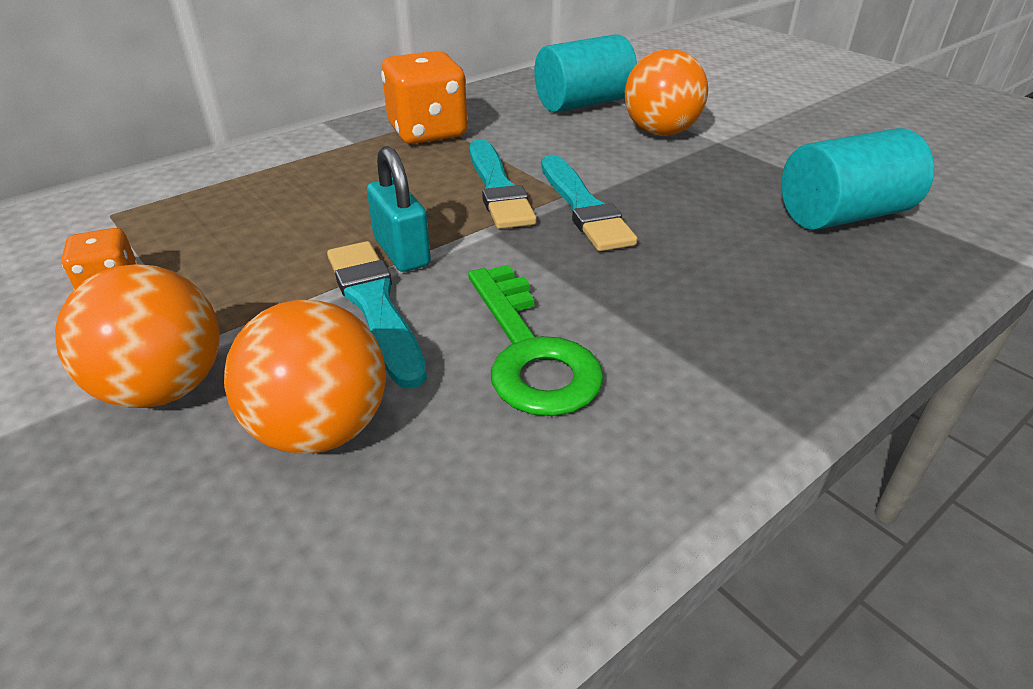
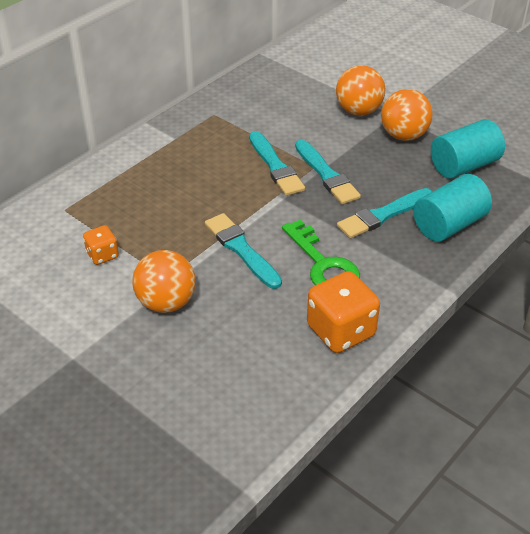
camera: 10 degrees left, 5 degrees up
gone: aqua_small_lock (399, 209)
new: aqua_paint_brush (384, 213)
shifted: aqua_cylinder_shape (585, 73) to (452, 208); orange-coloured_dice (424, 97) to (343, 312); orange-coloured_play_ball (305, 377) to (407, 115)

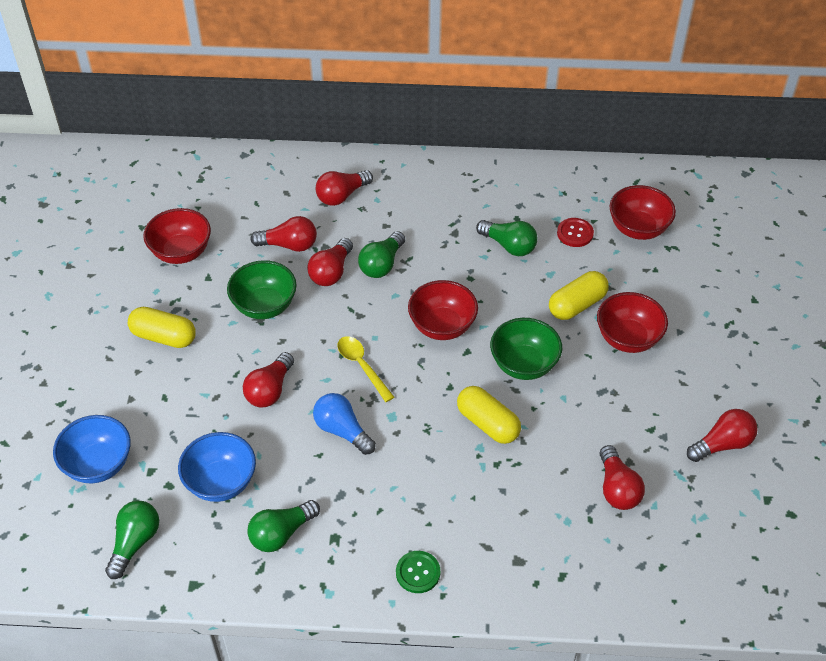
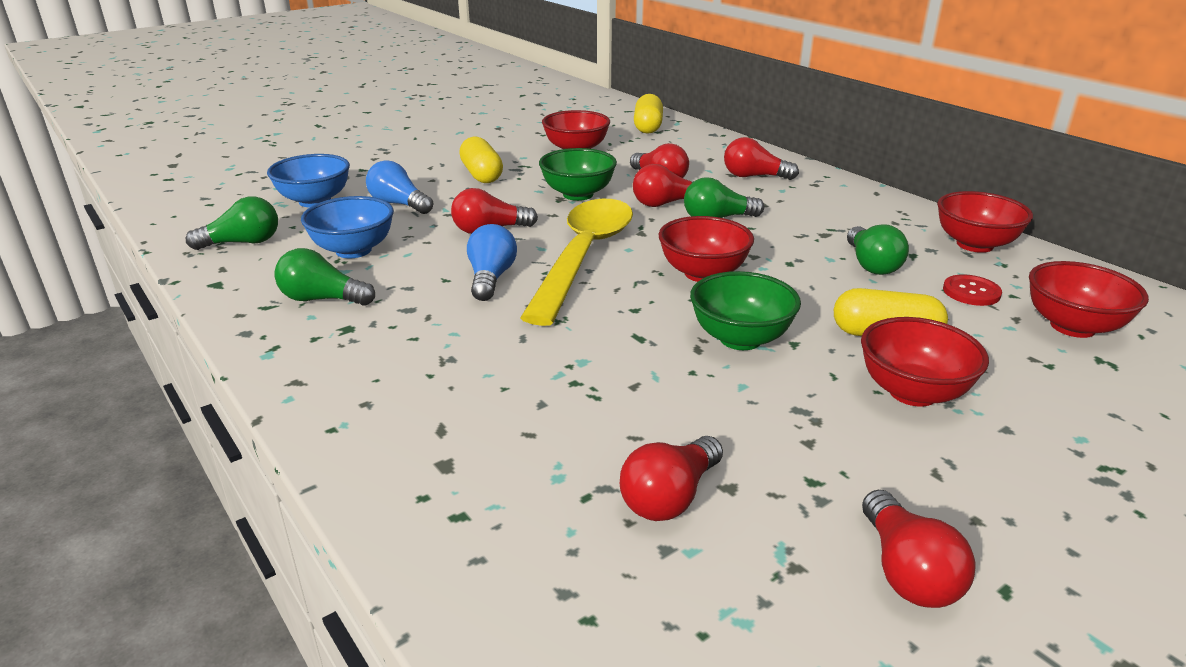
camera: 50 degrees right, 20 degrees down
gone: emerald_button (418, 572)
new: royal_blue_lightbulb (399, 187); crimson_serving_bowl (985, 222)
shifted: yellow_capsule (489, 415) to (648, 114)
rotated: crimson_lightbulb (722, 435) = (919, 549) 60 degrees clockwise
scaled: yellow_spoon (365, 369) = (576, 262) x2.21

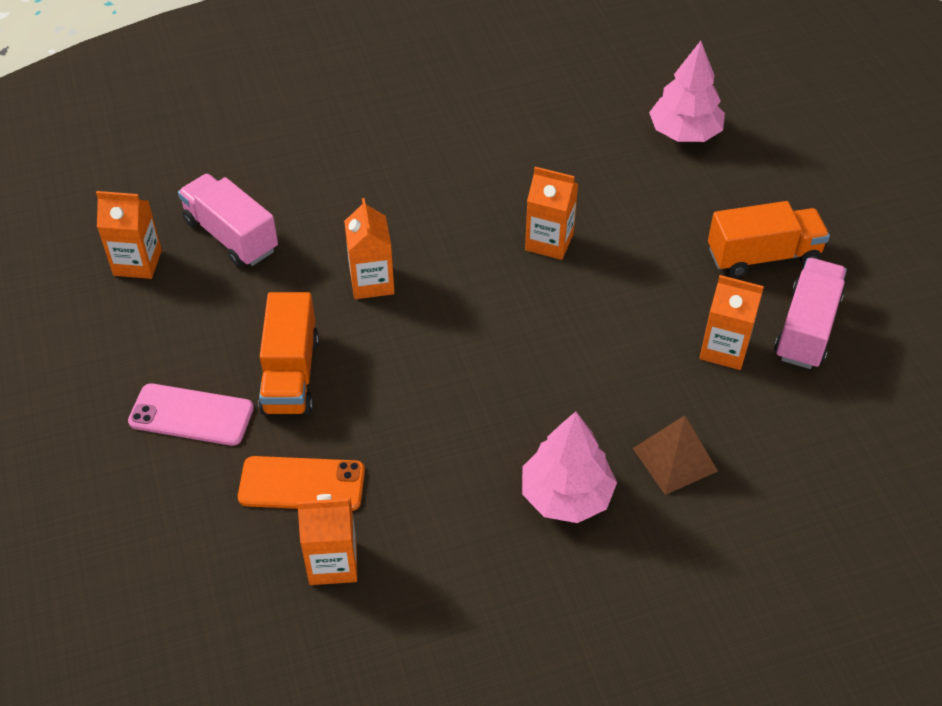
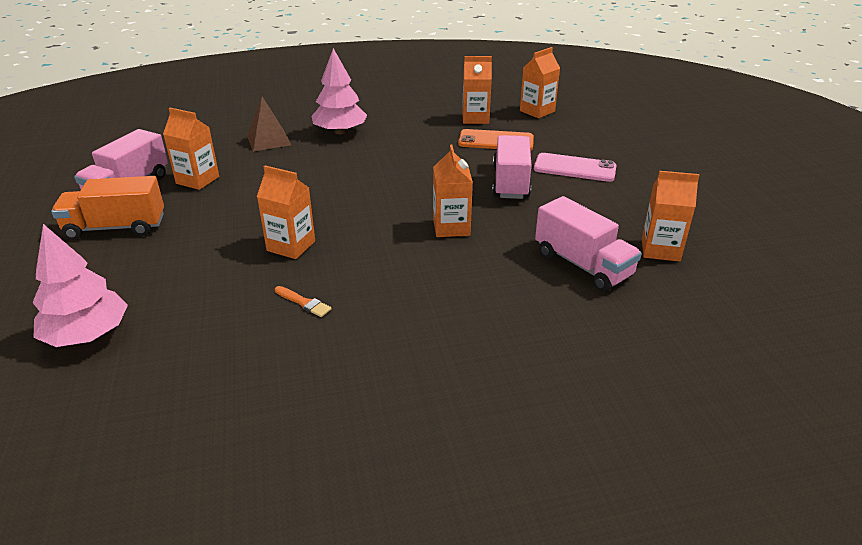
camera: 175 degrees left, 15 degrees down
new: orange-coloured_milk_carton (540, 82); orange-coloured_paint_brush (303, 301)
repainted: orange-coloured_truck (288, 353) to rosy_truck (511, 167)

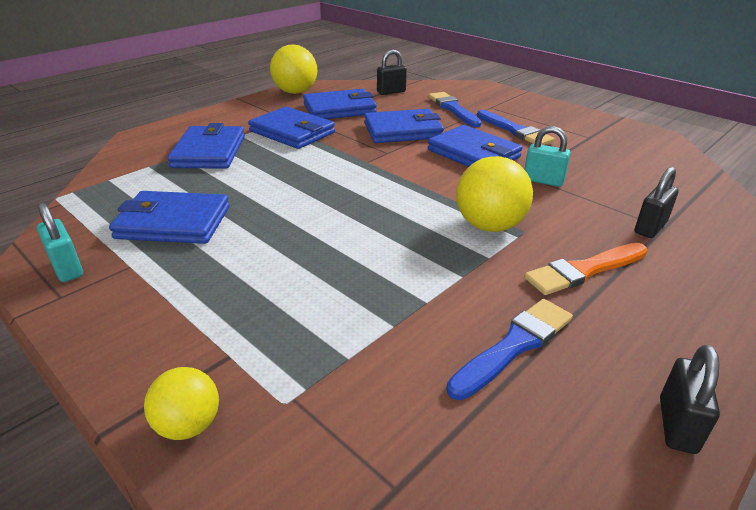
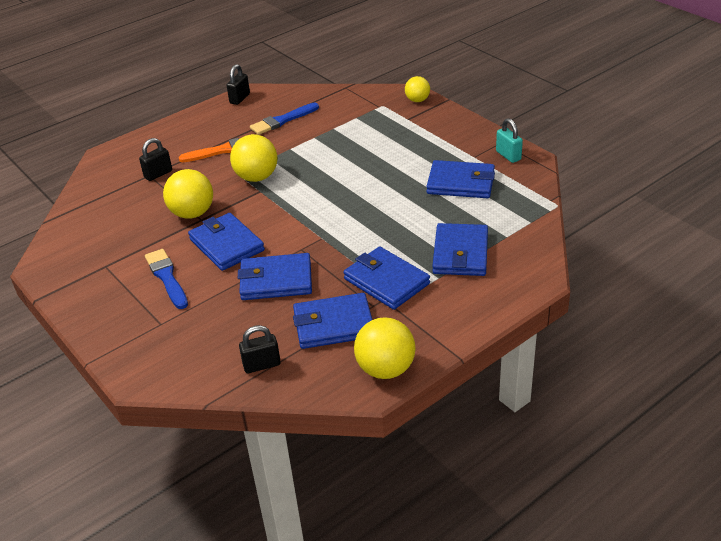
camera: 170 degrees left, 5 degrees up
gone: royal_blue_paint_brush (455, 109)
swapped: aqua_small_lock (547, 156) to yellow_play_ball (188, 194)

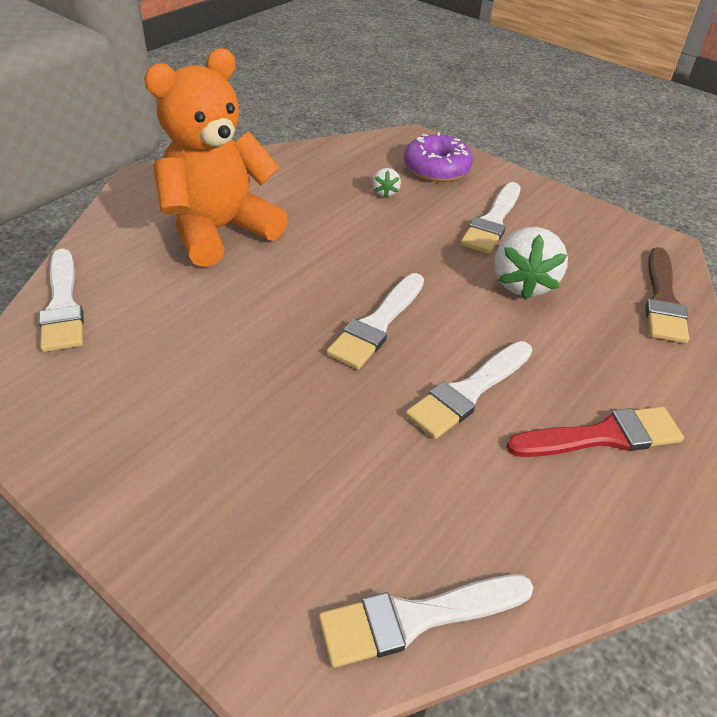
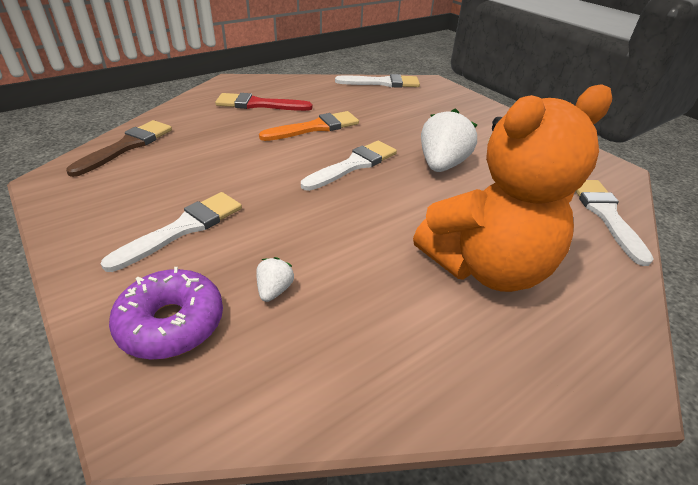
camera: 165 degrees left, 5 degrees down
shifted: pure_white_berry (531, 263) to (449, 140)
repainted: pure_white_paint_brush (468, 390) to orange-coloured_paint_brush (309, 126)

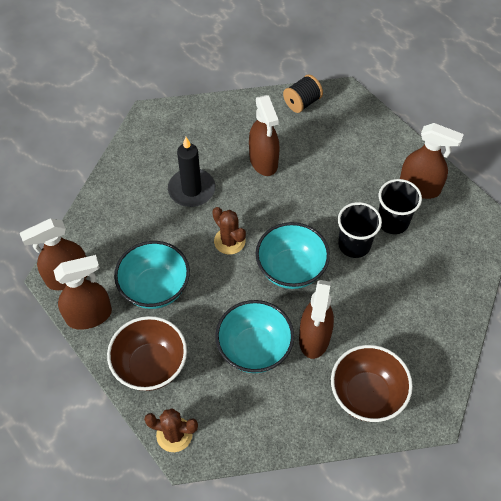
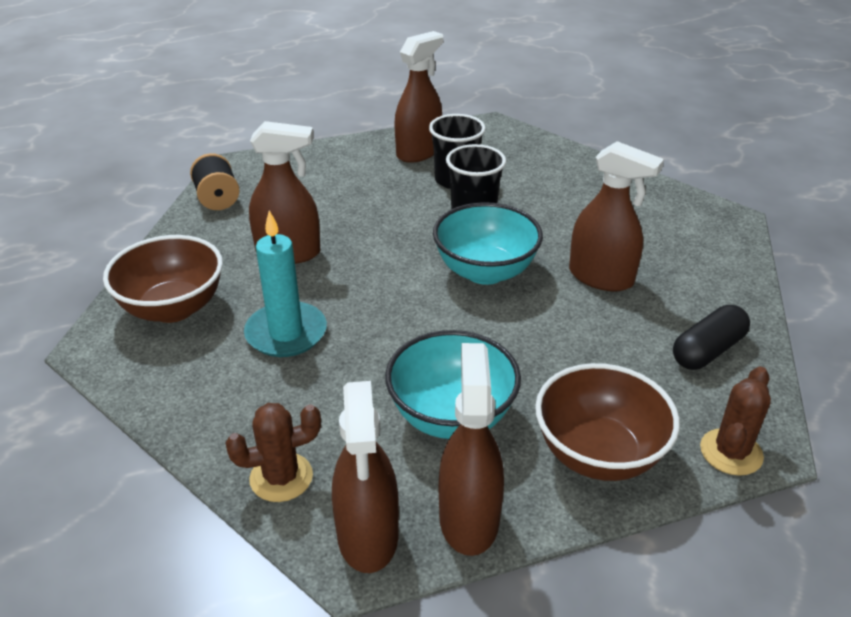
camera: 70 degrees left, 20 degrees down
gone: aqua_serving_bowl (254, 336)
new: ebony_capsule (711, 337)
shifted: russet_cactus (229, 231) to (273, 452); russet_serving_bowl (372, 383) to (163, 279)
repainted: ebony_pillar_candle (191, 172) to aqua_pillar_candle (285, 283)

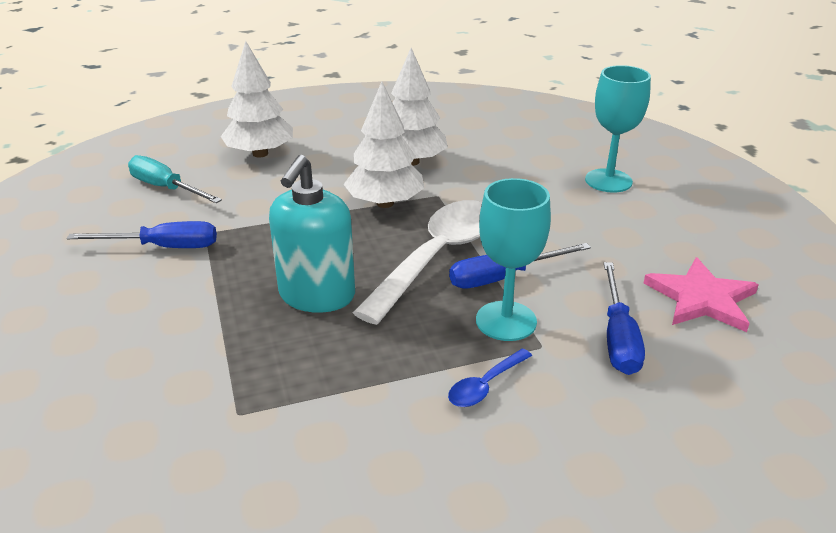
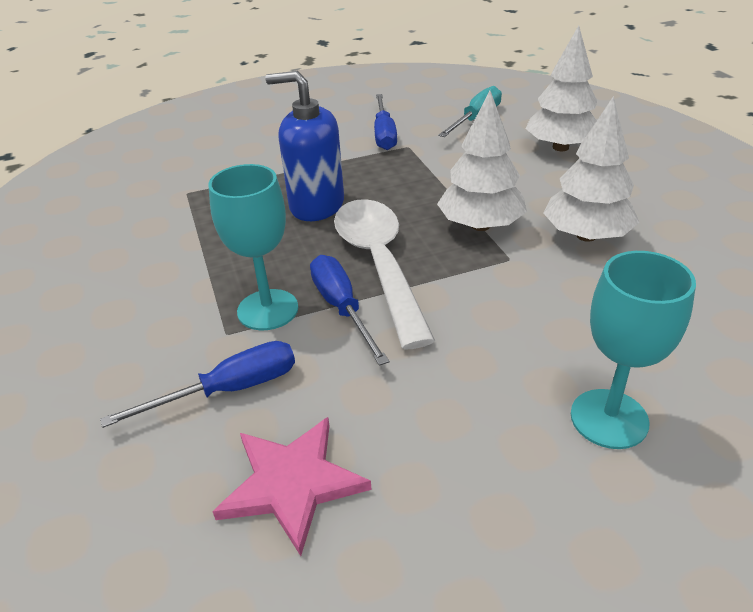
camera: 90 degrees right, 5 degrees up
gone: royal_blue_spoon (490, 378)
repainted: aqua_pump_bottle (312, 234) to royal_blue_pump_bottle (305, 146)
rotated: pure_white_spoon (417, 262) = (384, 274) 135 degrees counterclockwise; royal_blue_hand_screwdriver (624, 318) = (197, 384) 150 degrees clockwise

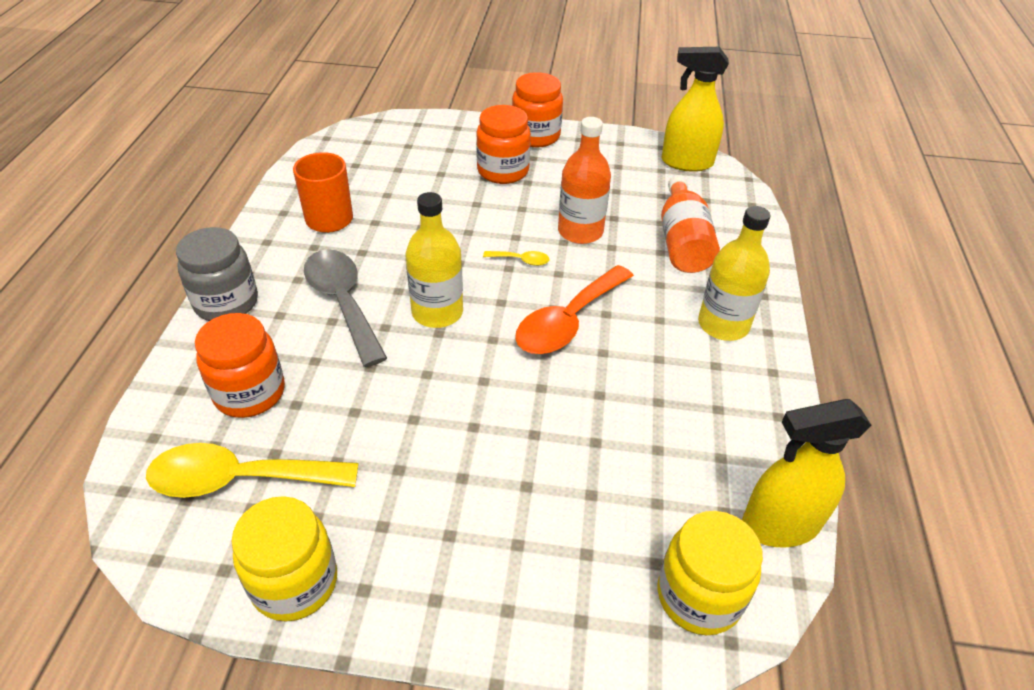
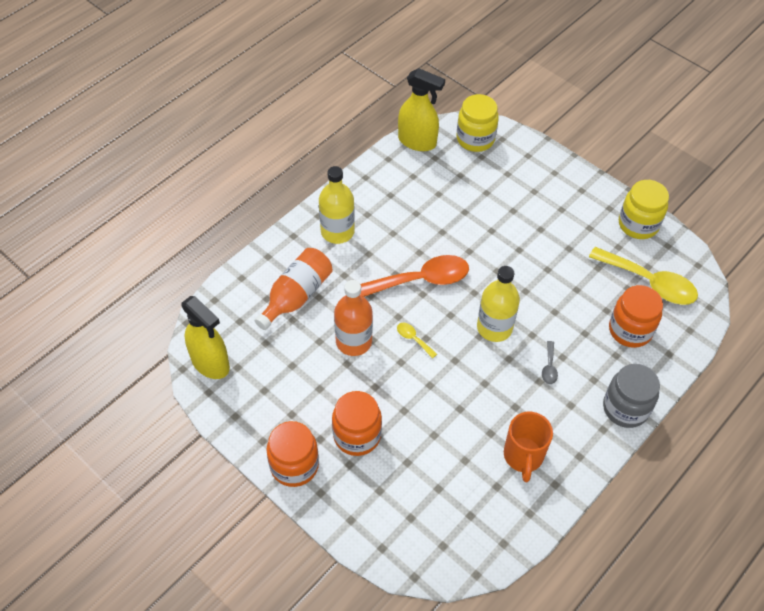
camera: 145 degrees left, 10 degrees up
scaled: grey_spoon (345, 308) = (550, 362) x0.43

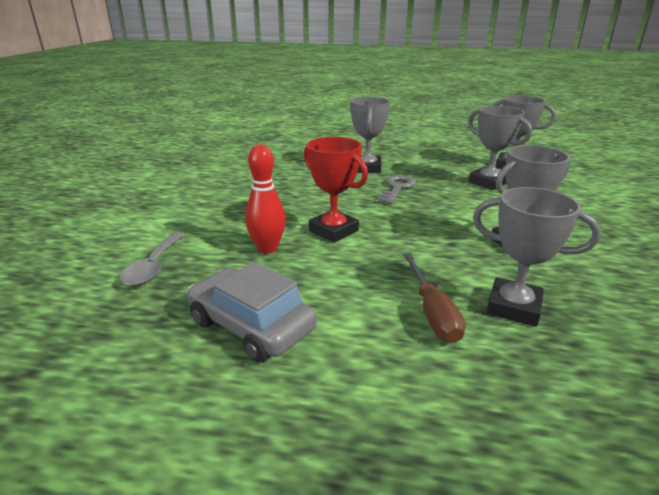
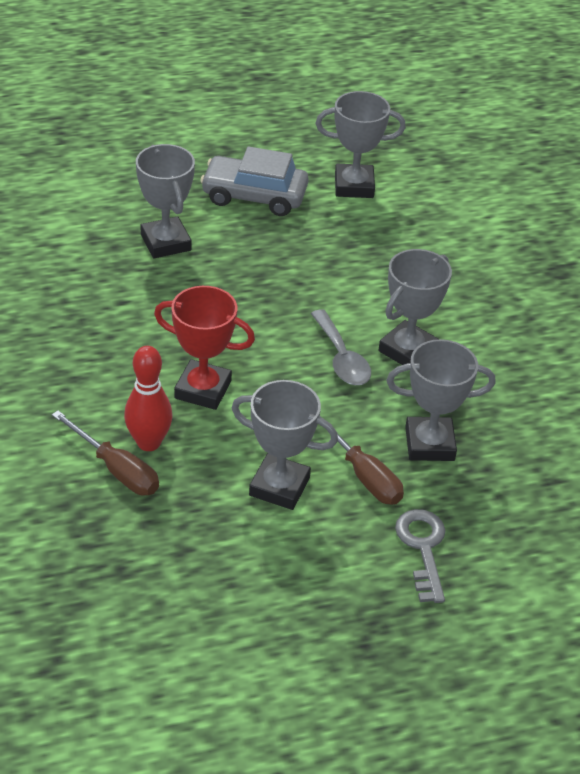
camera: 30 degrees left, 15 degrees up
new: russet_hand_screwdriver (105, 453)
shifted: grey_trophy (500, 148) to (285, 445); grey_key (397, 189) to (420, 556); grey_spoon (153, 259) to (341, 347); grey_toy_car (252, 312) to (254, 181)

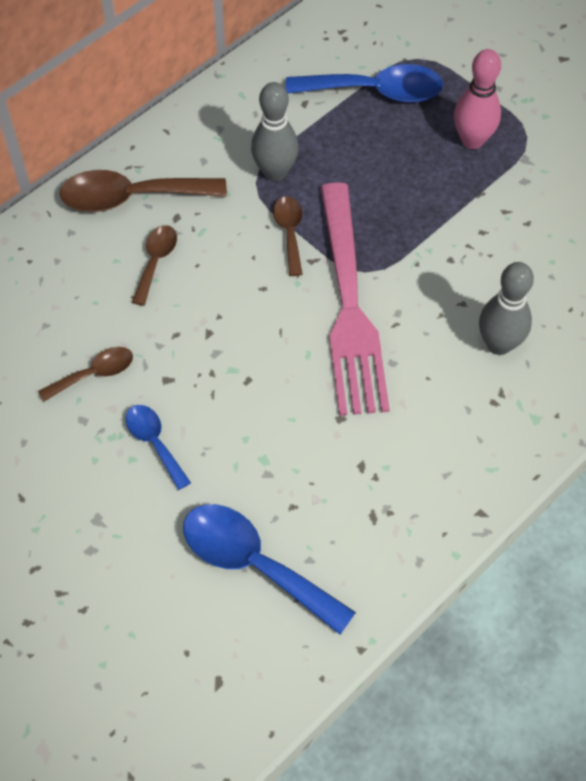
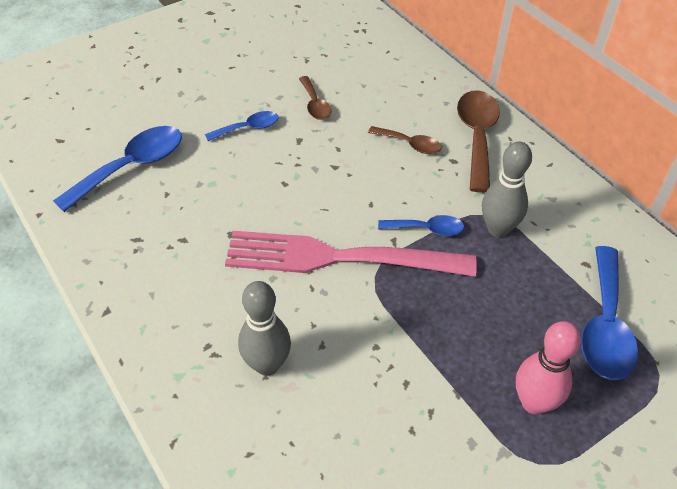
camera: 100 degrees right, 10 degrees down
repainted: russet_spoon (288, 236) to royal_blue_spoon (421, 225)

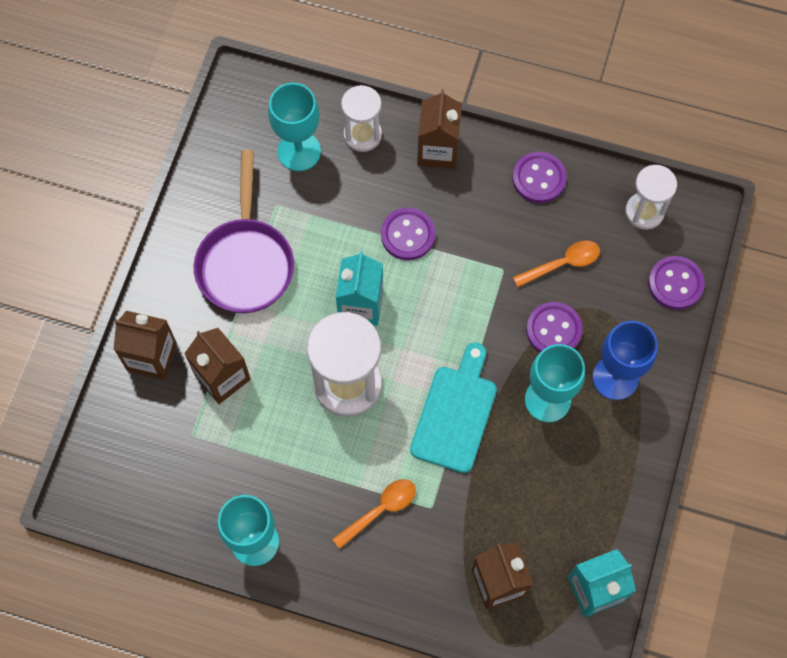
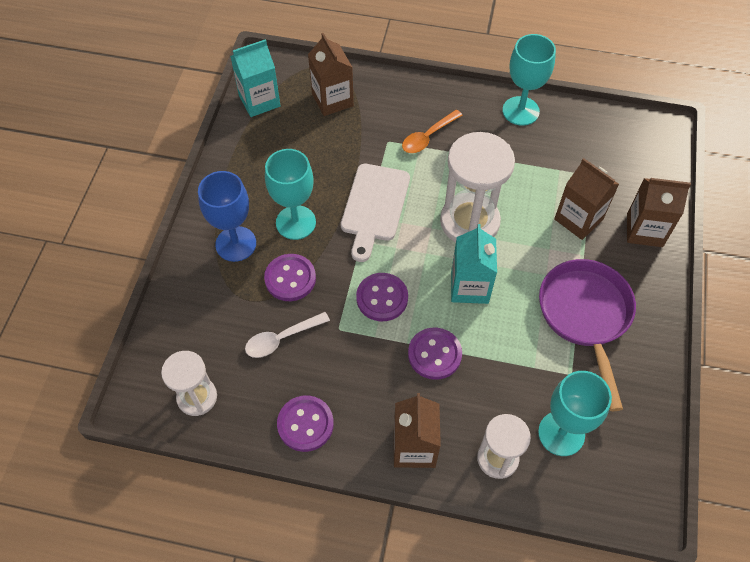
camera: 175 degrees right, 10 degrees down
shifted: violet_button (676, 283) to (382, 297)
repainted: orange-coloured_spoon (556, 263) to pure_white_spoon (287, 335); aqua_bread_board (453, 407) to pure_white_bread_board (375, 213)

